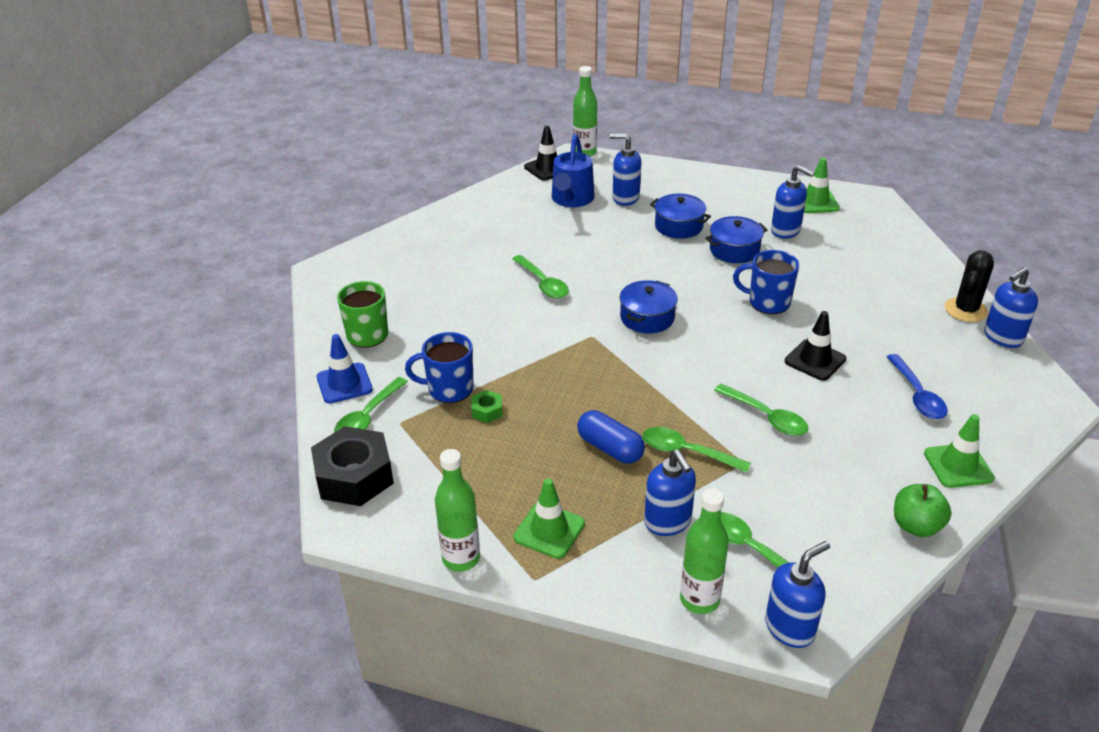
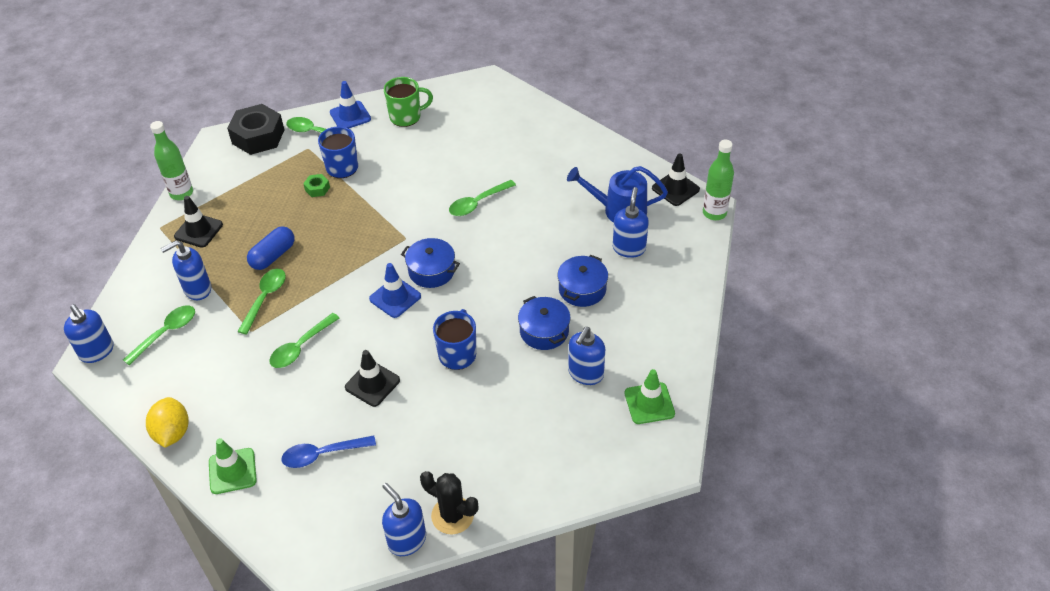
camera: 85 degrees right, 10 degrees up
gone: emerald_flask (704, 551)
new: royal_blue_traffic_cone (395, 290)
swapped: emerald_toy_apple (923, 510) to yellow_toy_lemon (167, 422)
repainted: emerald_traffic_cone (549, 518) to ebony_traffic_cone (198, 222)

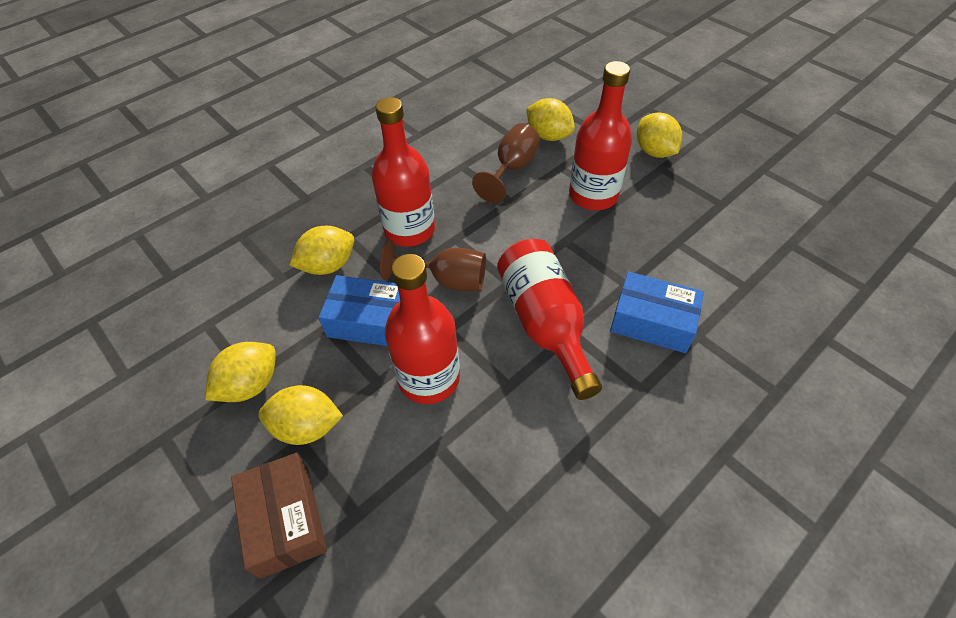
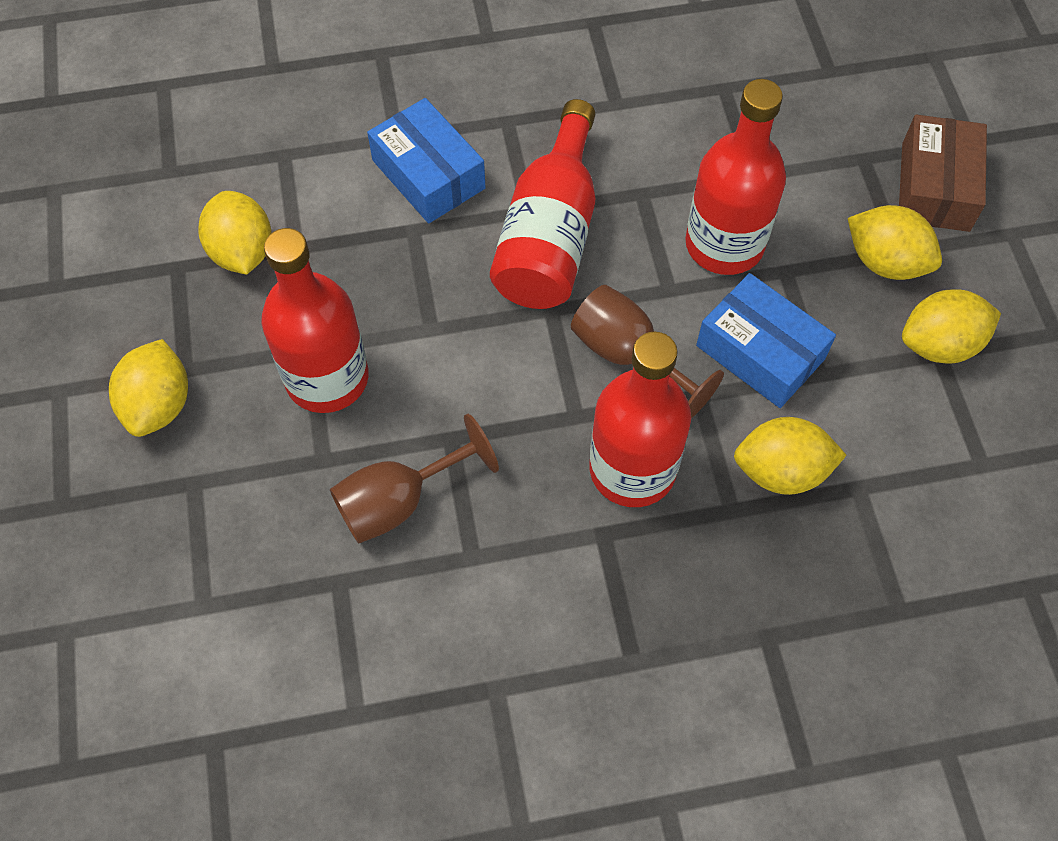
camera: 150 degrees left, 10 degrees up
shifted: yellow_toy_lemon (550, 119) to (234, 233)

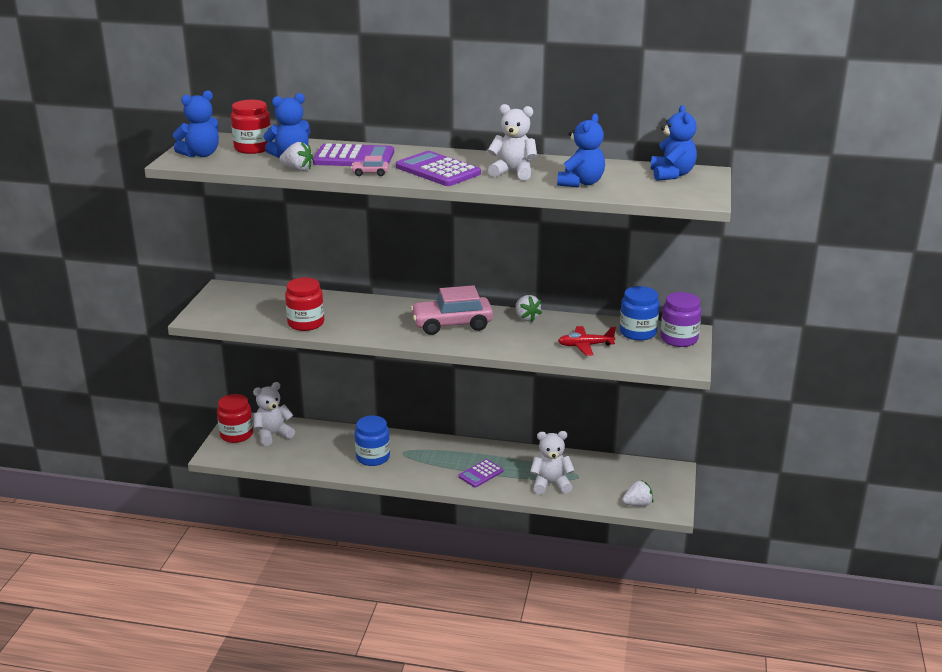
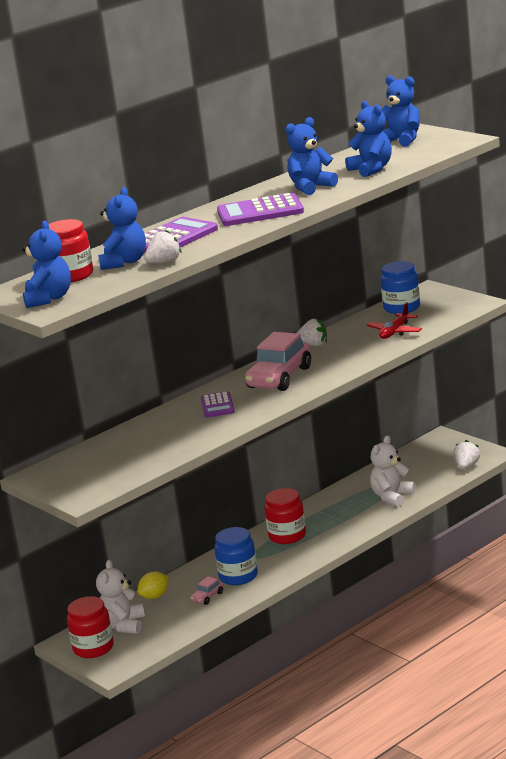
camera: 50 degrees left, 5 degrees down
gone: violet_jar (681, 319)
new: yellow_toy_lemon (153, 585)
shifted: rosy_toy_car (370, 166) to (207, 590); crimson_jar (304, 304) to (285, 516); violet_calculator (480, 473) to (218, 404)
repainted: pure_white_teddy (512, 142) to royal_blue_teddy (312, 156)

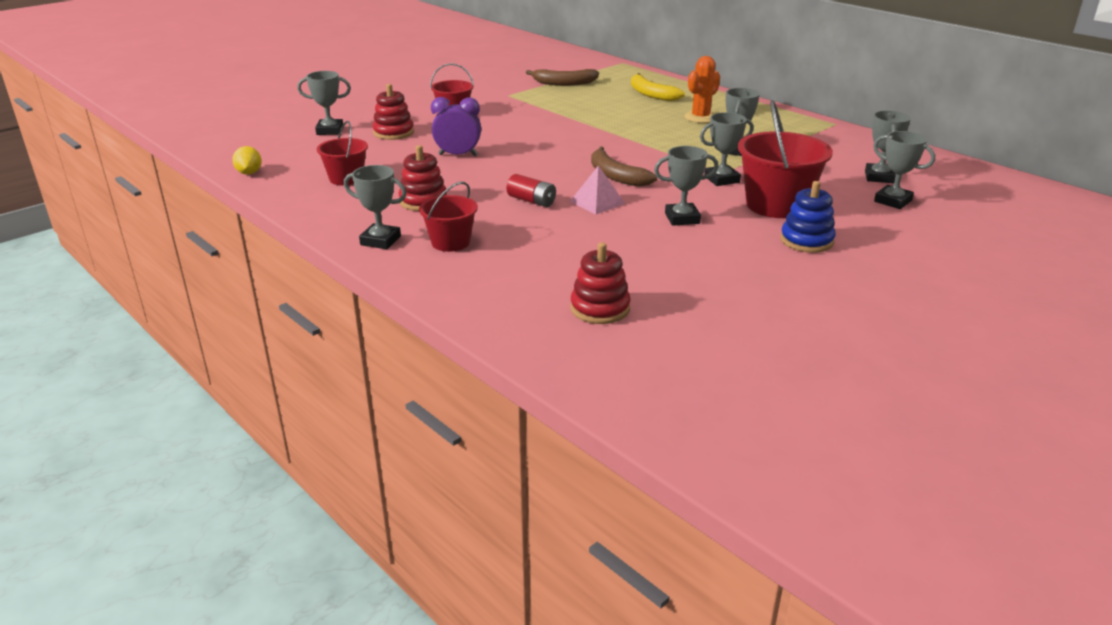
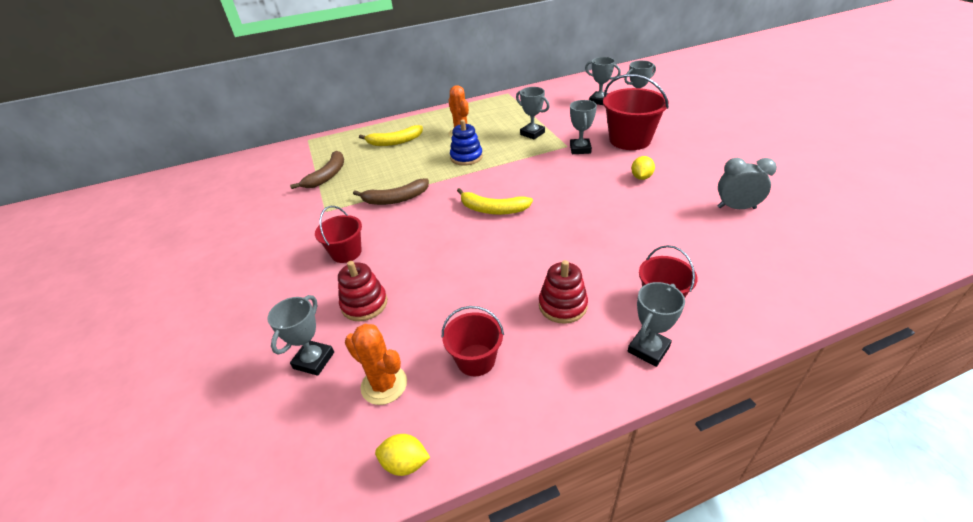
camera: 65 degrees left, 10 degrees up
gone: violet_clock (456, 126); rosy_solid_pyramid (597, 189); crimson_AA_battery (531, 190); crimson_ring_stacker (600, 283)
new: grey_clock (747, 183); yellow_banana (495, 201); orange-coloured_cactus (376, 364)
shifted: russet_banana (624, 166) to (391, 192); royal_blue_ring_stacker (808, 217) to (466, 142)
swapped: grey_trophy (686, 186) to yellow_toy_lemon (643, 168)

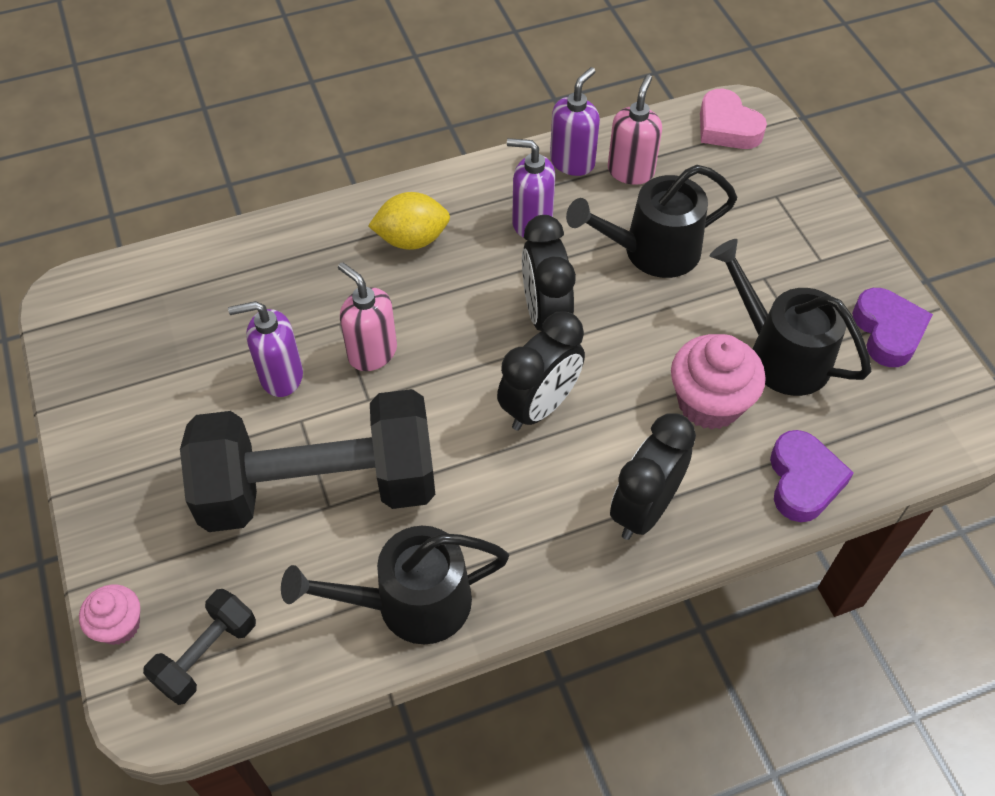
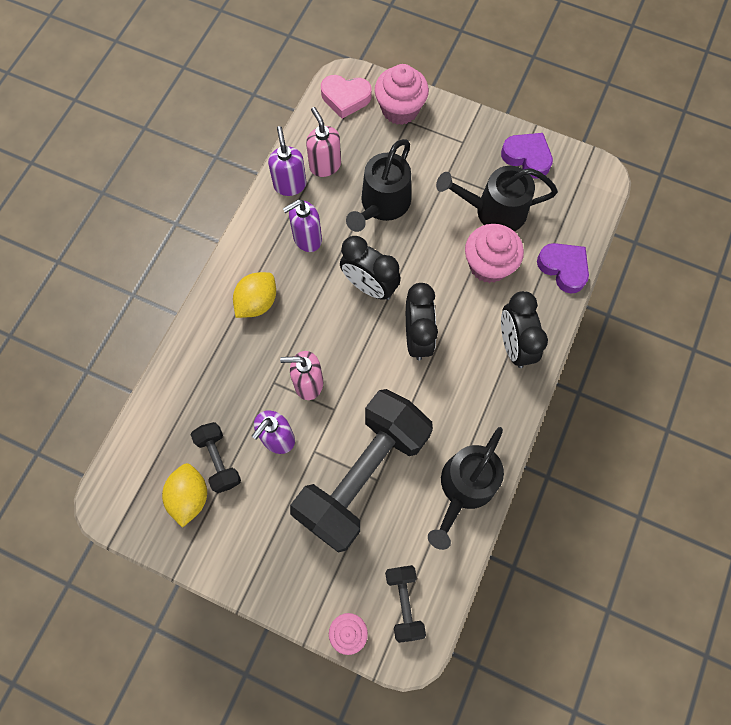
camera: 45 degrees left, 15 degrees up
new: rosy_cupcake (402, 94); ebony_dumbbell (216, 457); yellow_toy_lemon (184, 495)

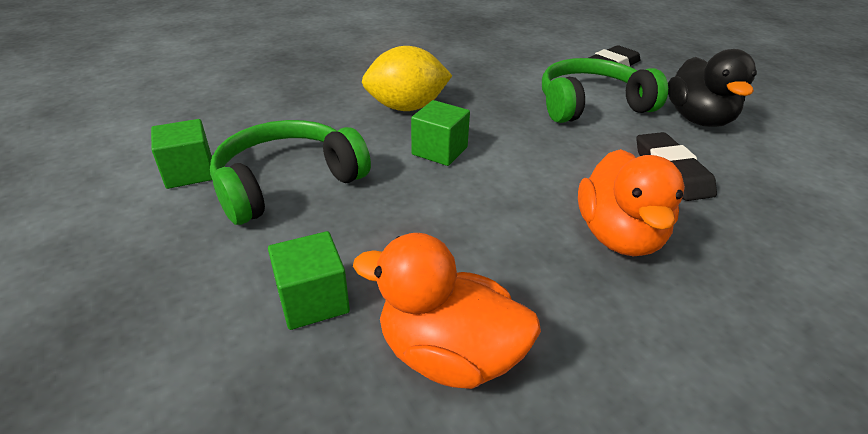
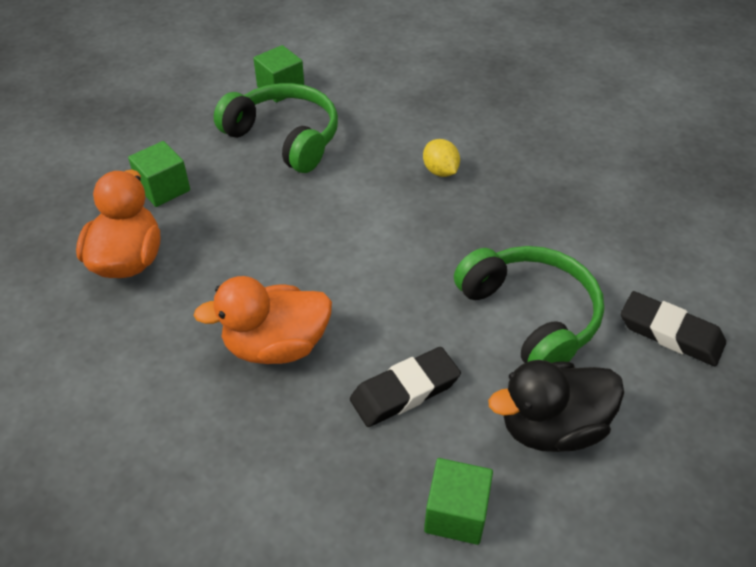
camera: 75 degrees right, 10 degrees up
shifted: emerald_block (440, 133) to (458, 501)
scaled: yellow_toy_lemon (407, 78) = (441, 158) x0.55

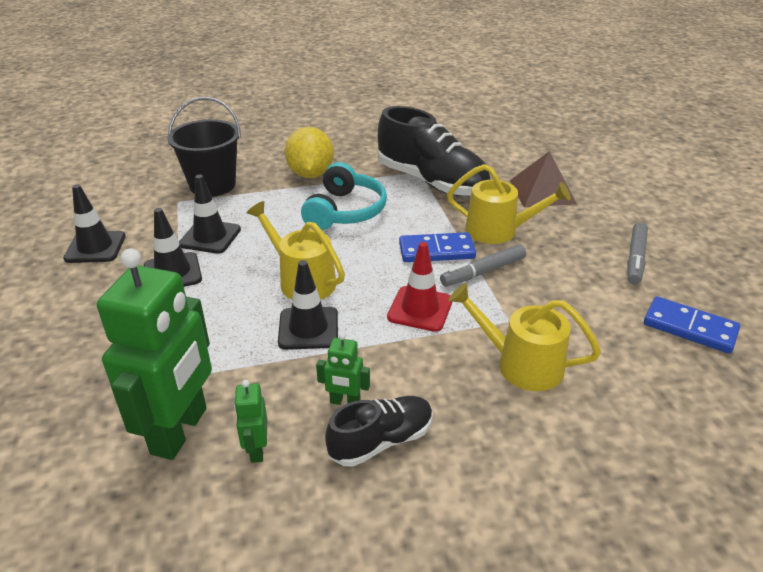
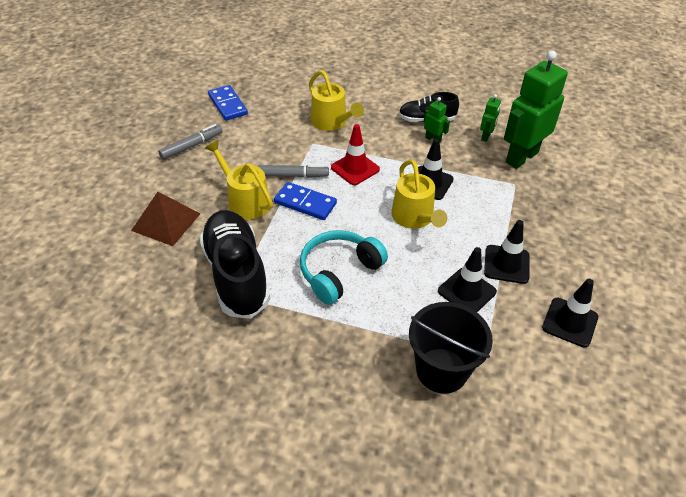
camera: 150 degrees left, 10 degrees up
gone: yellow_toy_lemon (309, 152)

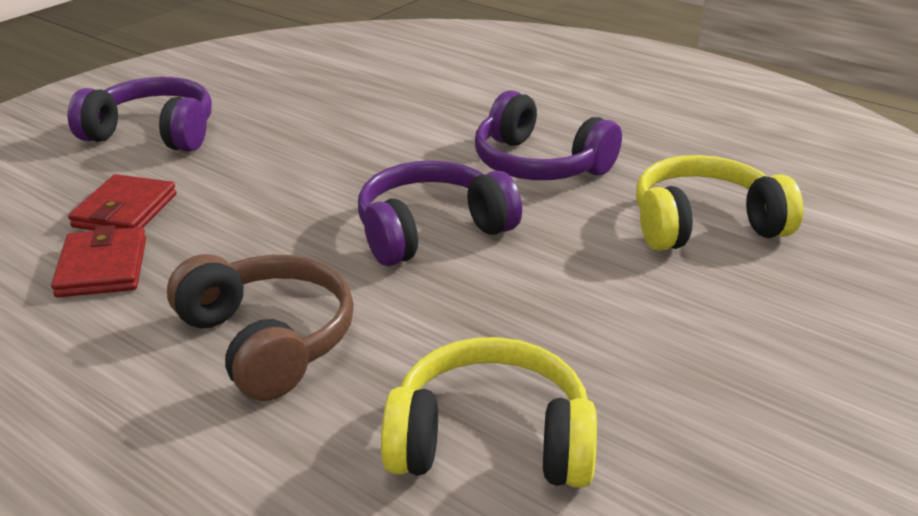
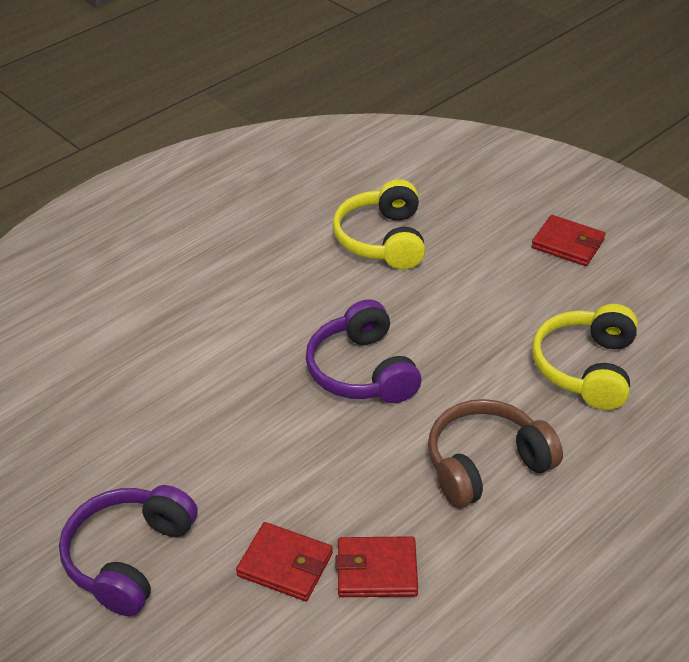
camera: 80 degrees left, 10 degrees up
gone: violet_headset (548, 135)
new: crimson_wallet (568, 240)

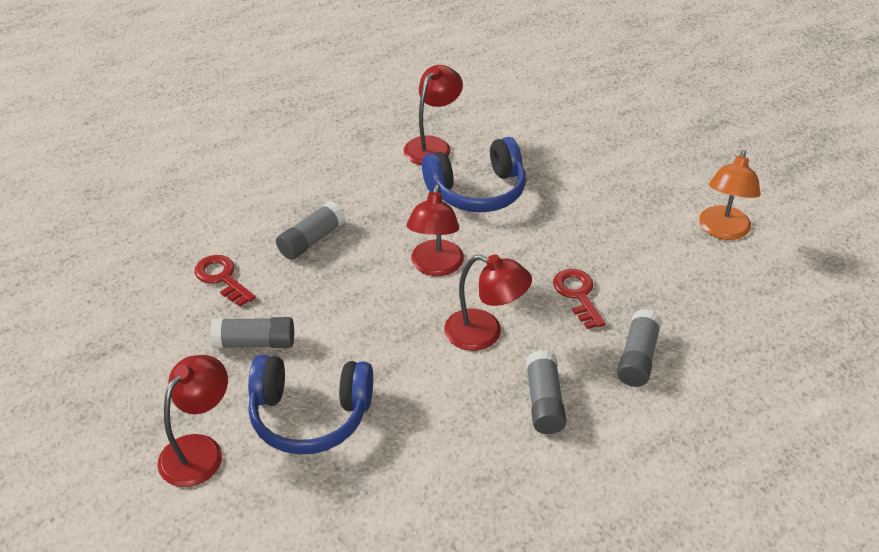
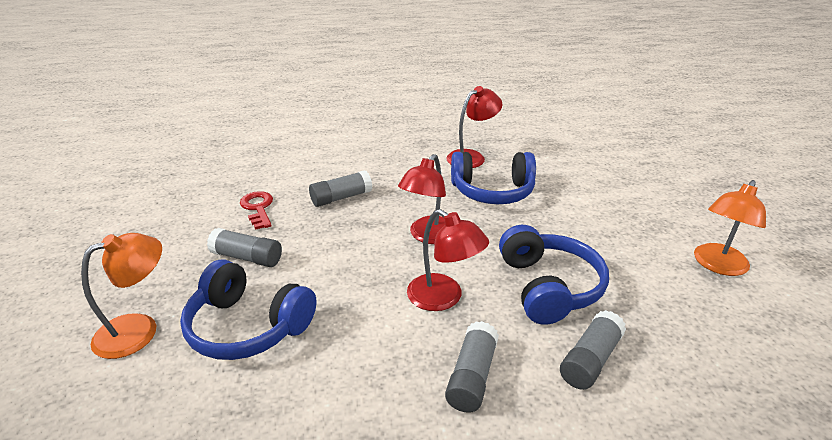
camera: 20 degrees right, 10 degrees down
swapped: crimson_key (579, 299) to royal_blue_headset (554, 275)
repainted: crimson_desk_lamp (193, 421) to orange-coloured_desk_lamp (121, 296)

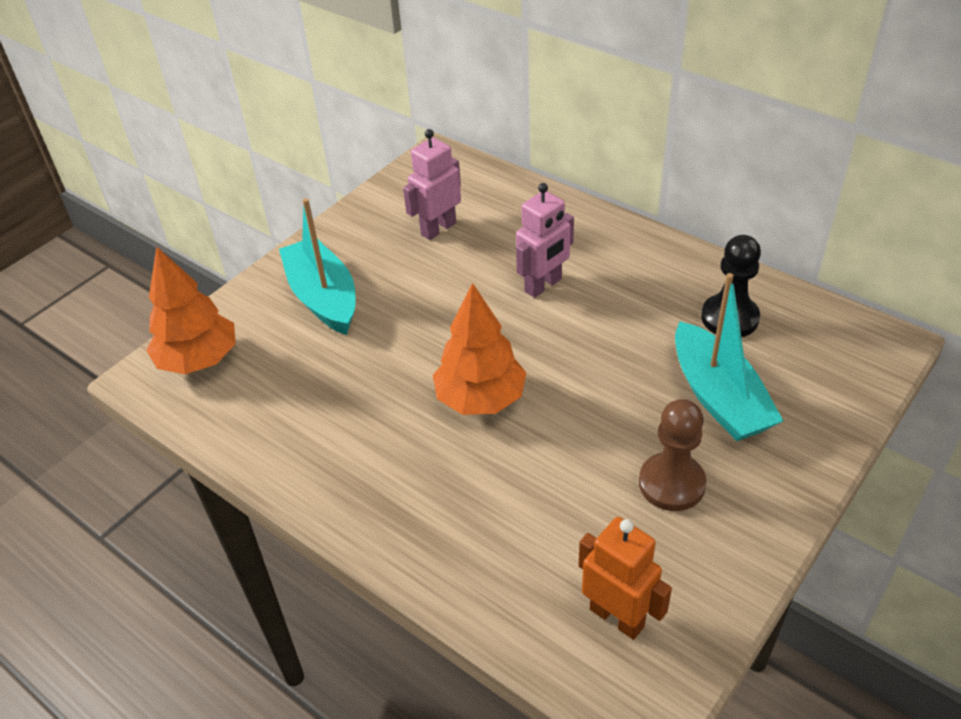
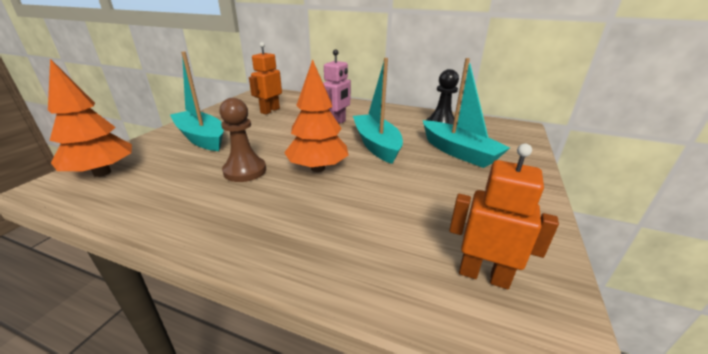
camera: 20 degrees left, 15 degrees down
new: aqua_toy_boat (378, 111)
shifted: russet_chess_pawn (673, 455) to (242, 140)
repainted: rosy_toy_robot (432, 184) to orange-coloured_toy_robot (265, 78)

